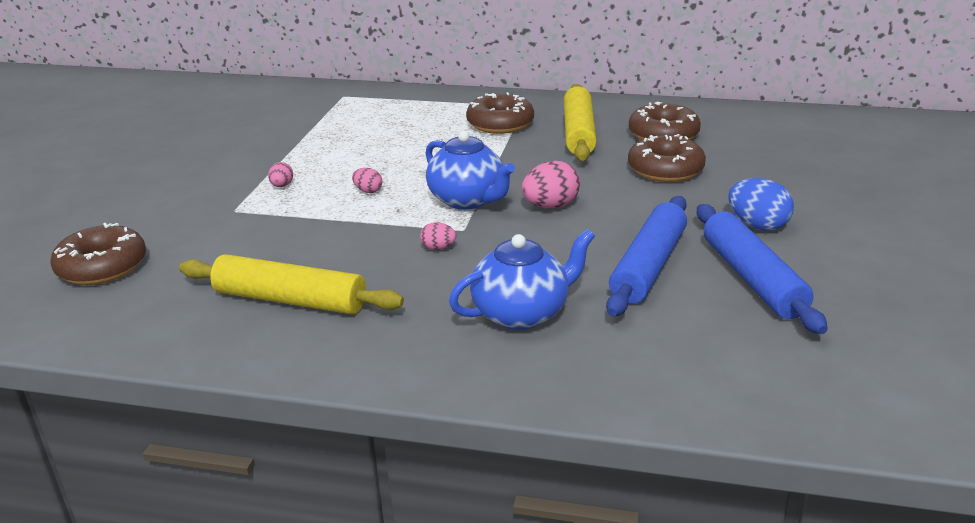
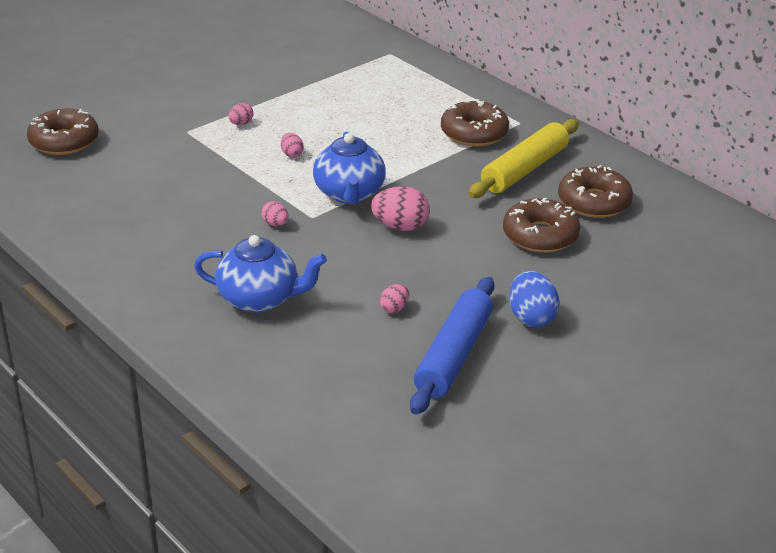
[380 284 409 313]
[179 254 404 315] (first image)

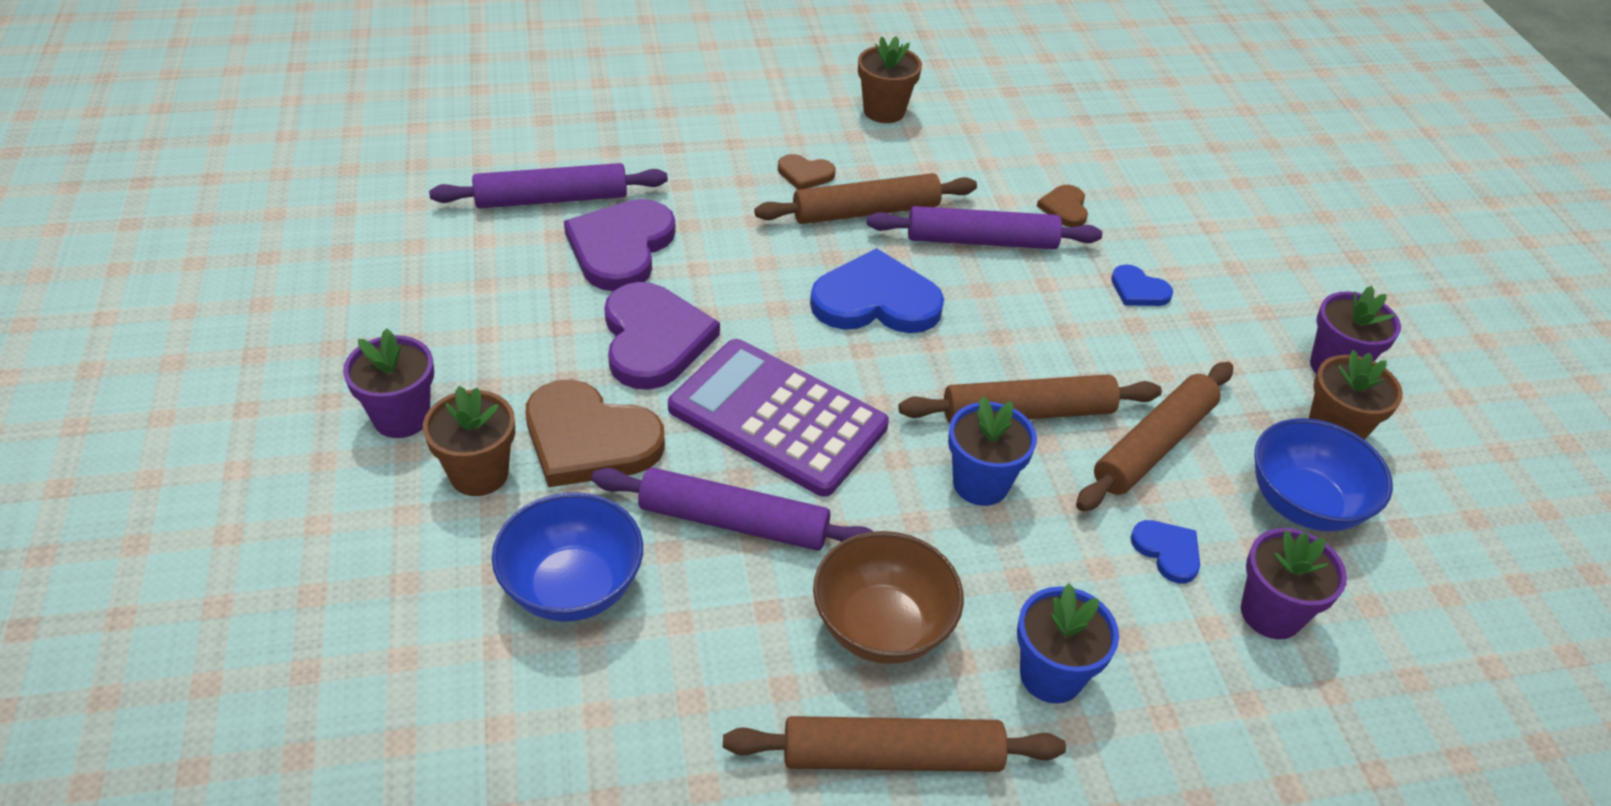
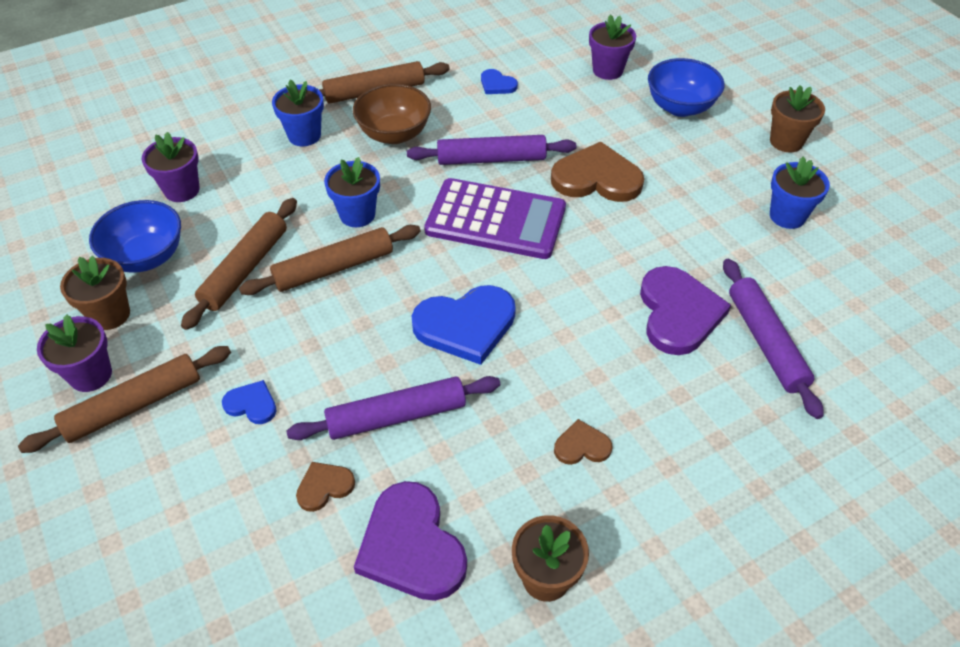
[18 346 231 453]
[296 462 355 512]
[354 481 467 601]
[481 69 518 94]
[589 14 636 80]
[648 58 725 117]
[723 259 824 419]
[770 85 825 153]
[770 157 830 229]

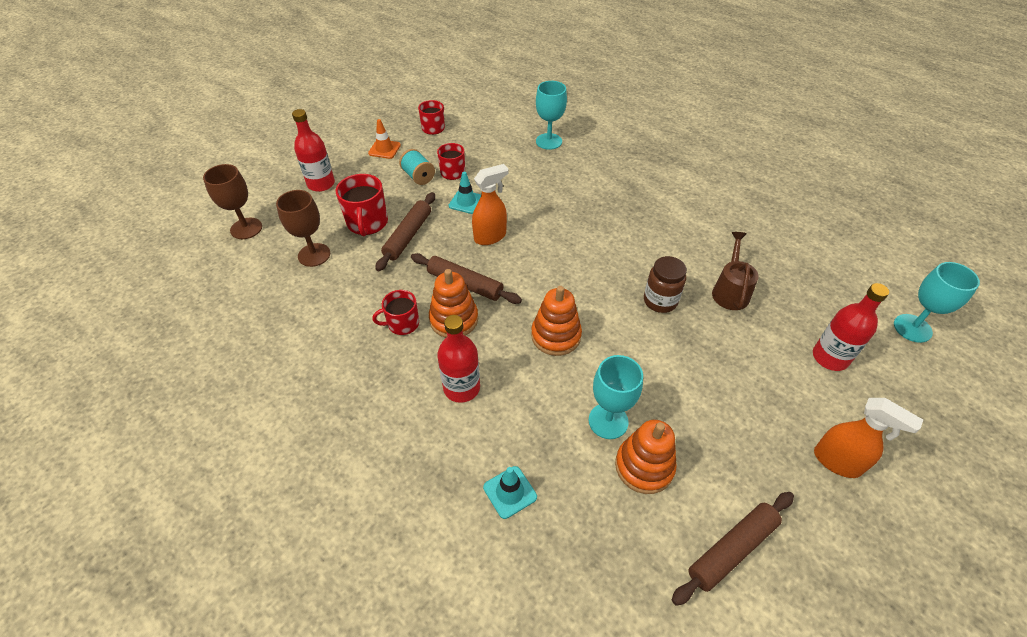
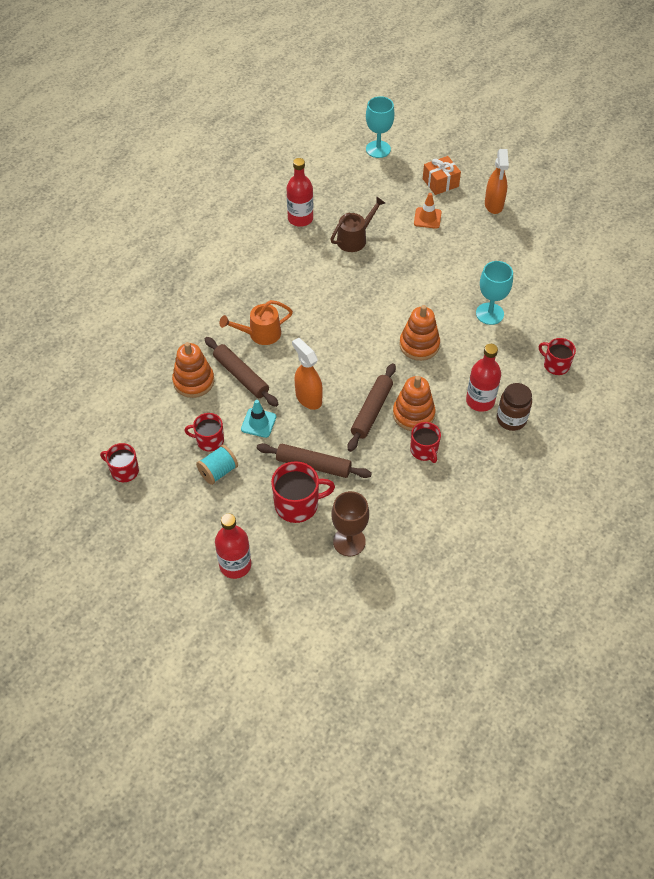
[172 342 214 398]
[205 337 278 407]
[220 300 293 345]
[287 158 313 227]
[330 196 385 252]
[414 193 442 229]
[423 156 461 195]
[485 149 509 214]
[497 383 532 431]
[539 338 576 375]
[203 164 262 239] (first image)
[536 81 567 150] (first image)

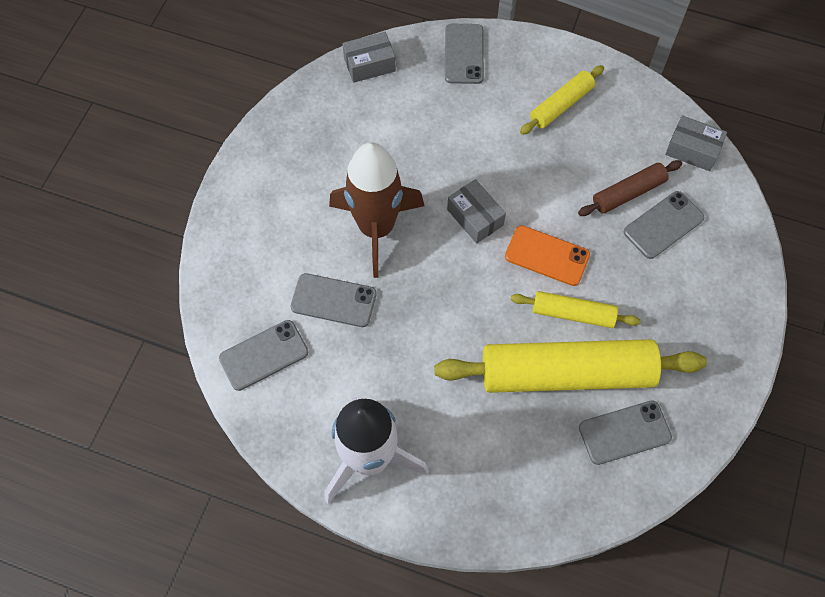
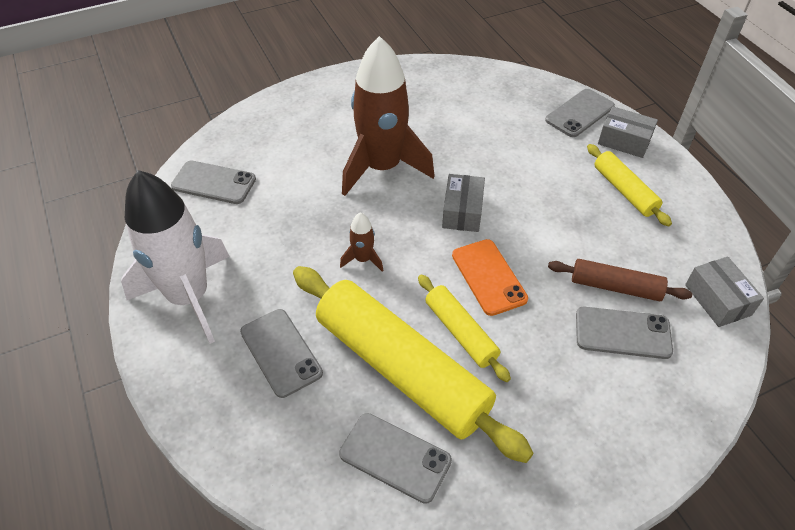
[240 309 323 398]
[340 213 383 271]
[587 144 672 227]
[598 106 658 158]

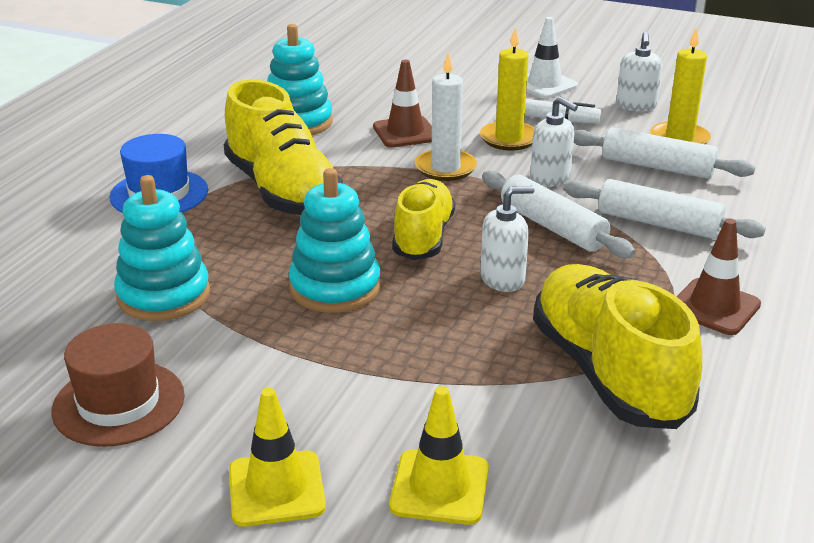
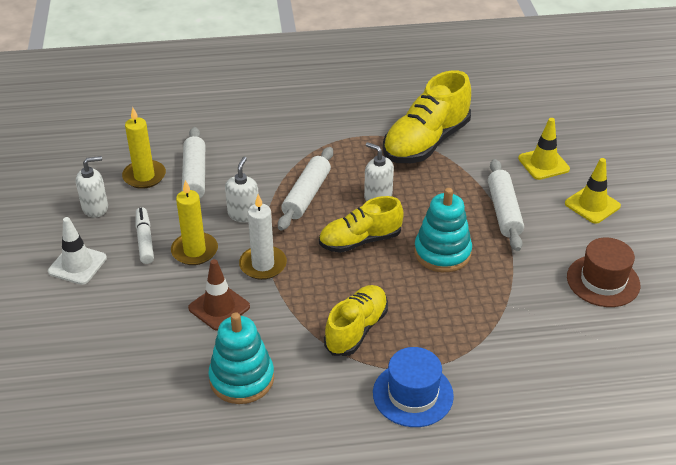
[324 285 388 356]
[488 159 524 251]
[114 175 210 321] (first image)
[676 218 761 335] (first image)

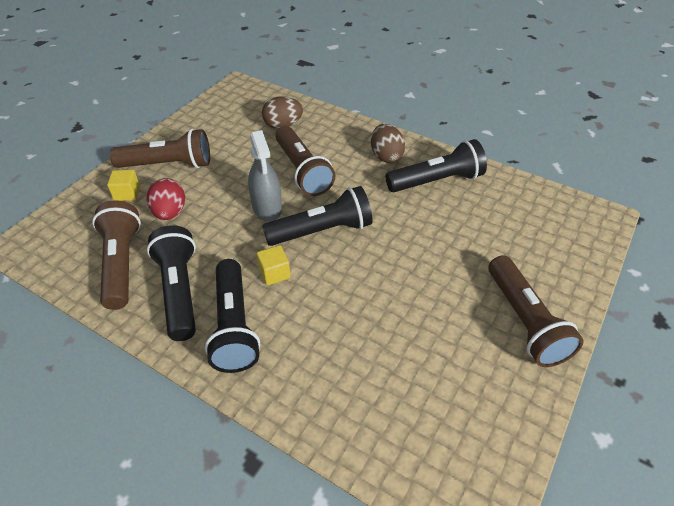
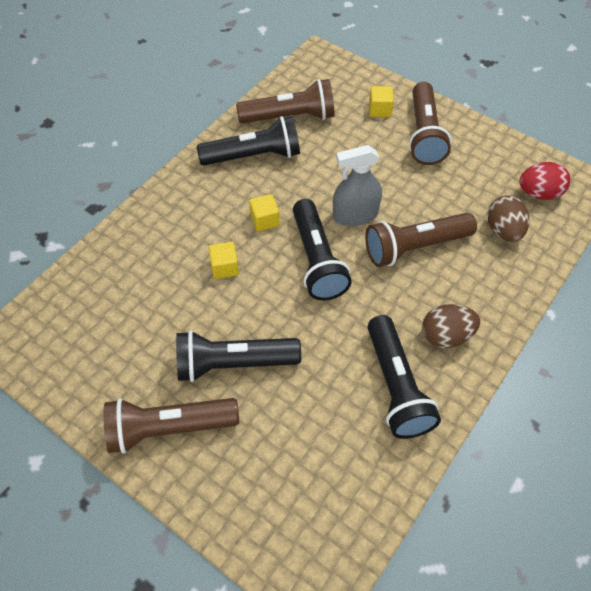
[176 330 301 382]
[209 242 239 279]
[519 162 570 200]

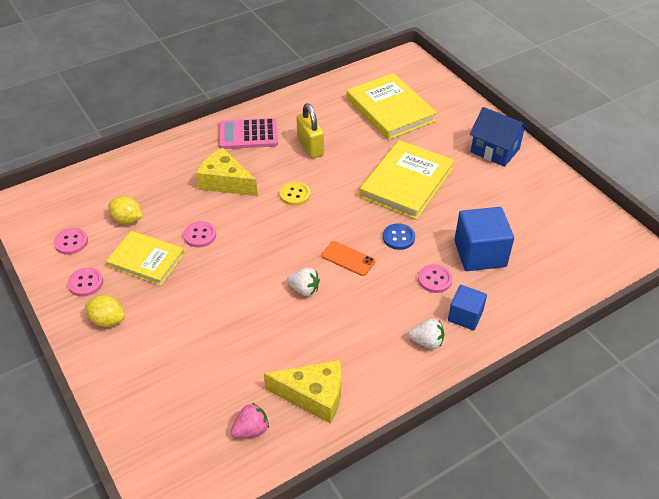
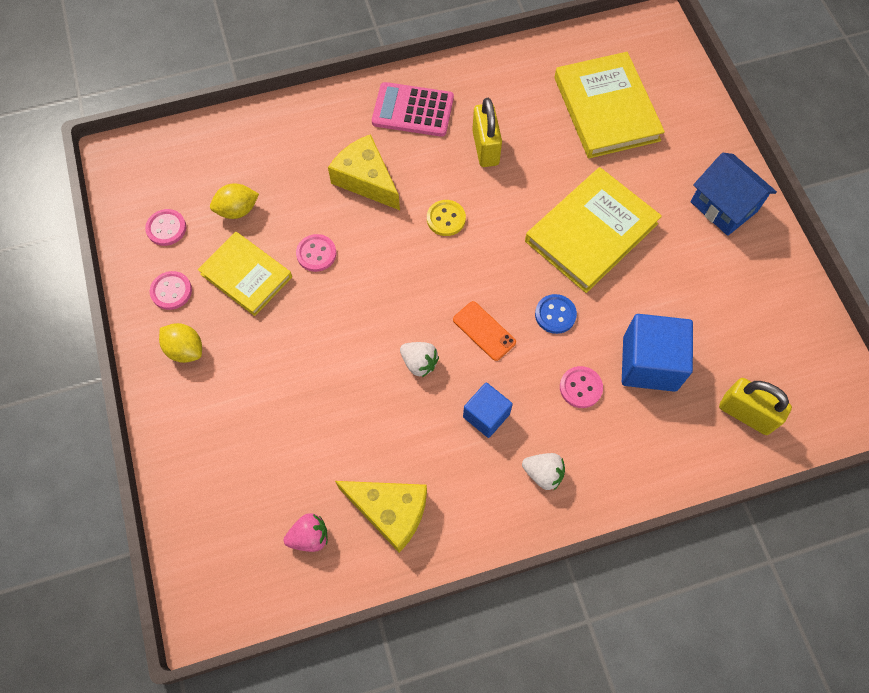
[210 183 259 219]
[463 382 513 438]
[719 378 792 435]

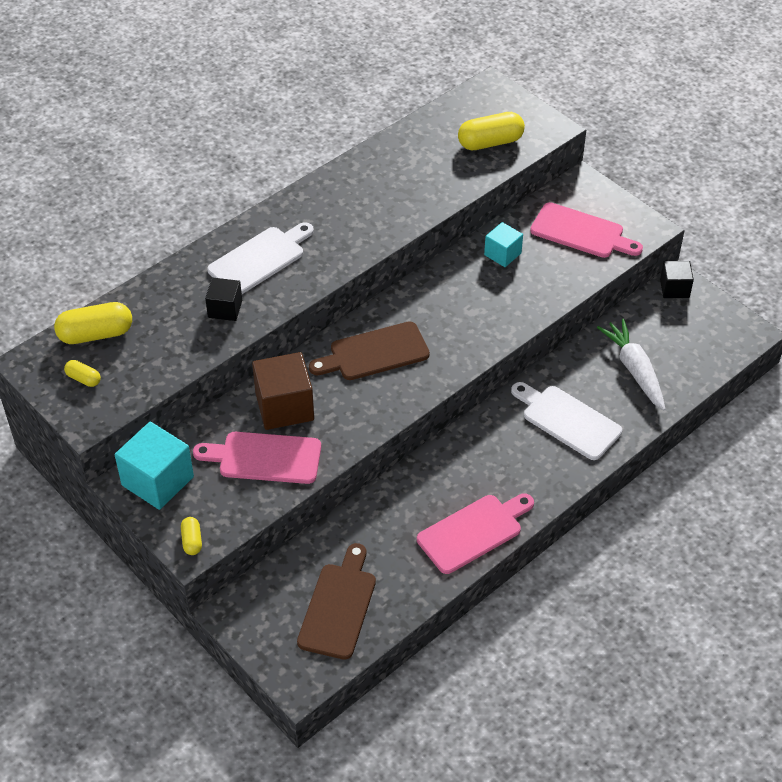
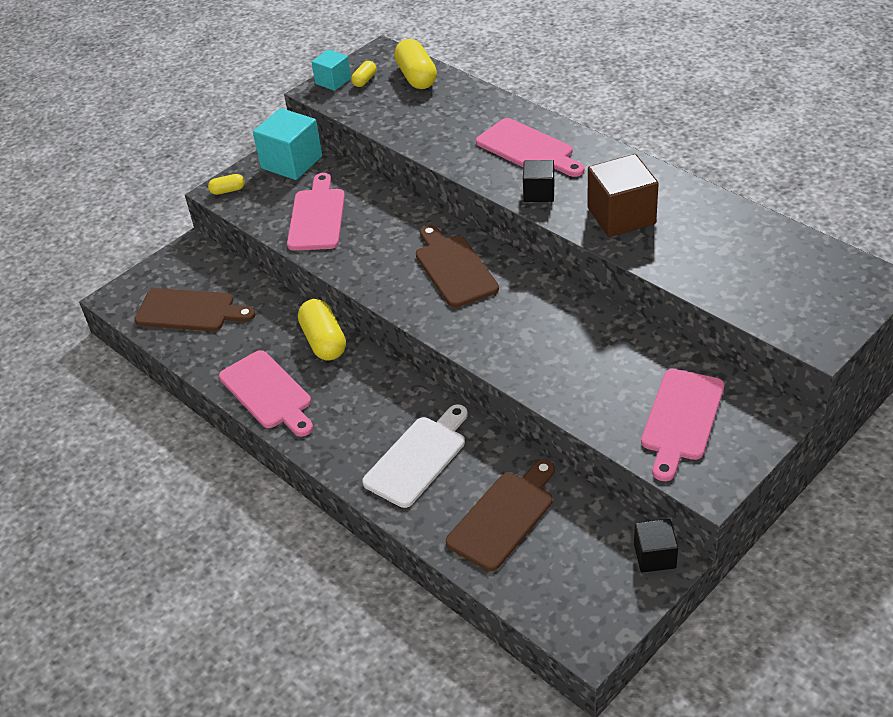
[298 299 346 361]
[311 49 351 91]
[446 460 555 571]
[476 118 584 177]
[523 160 554 202]
[588 154 659 237]

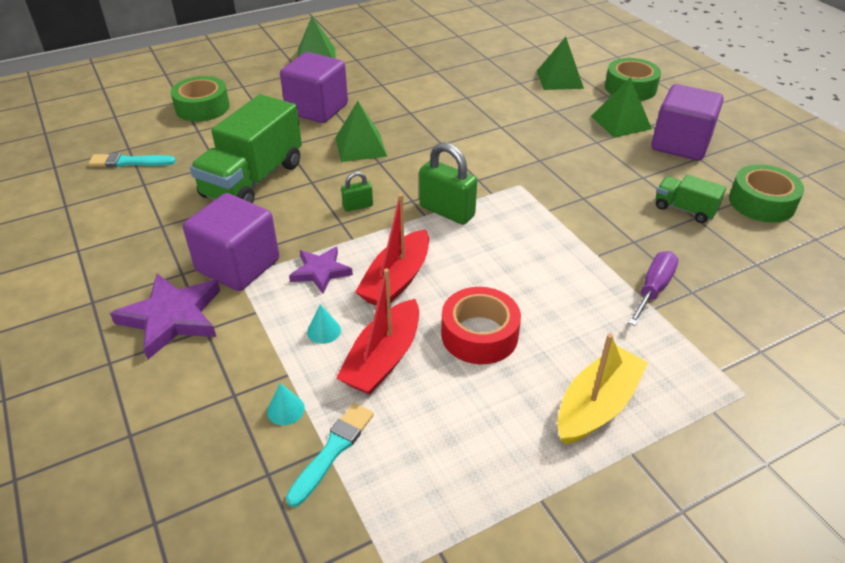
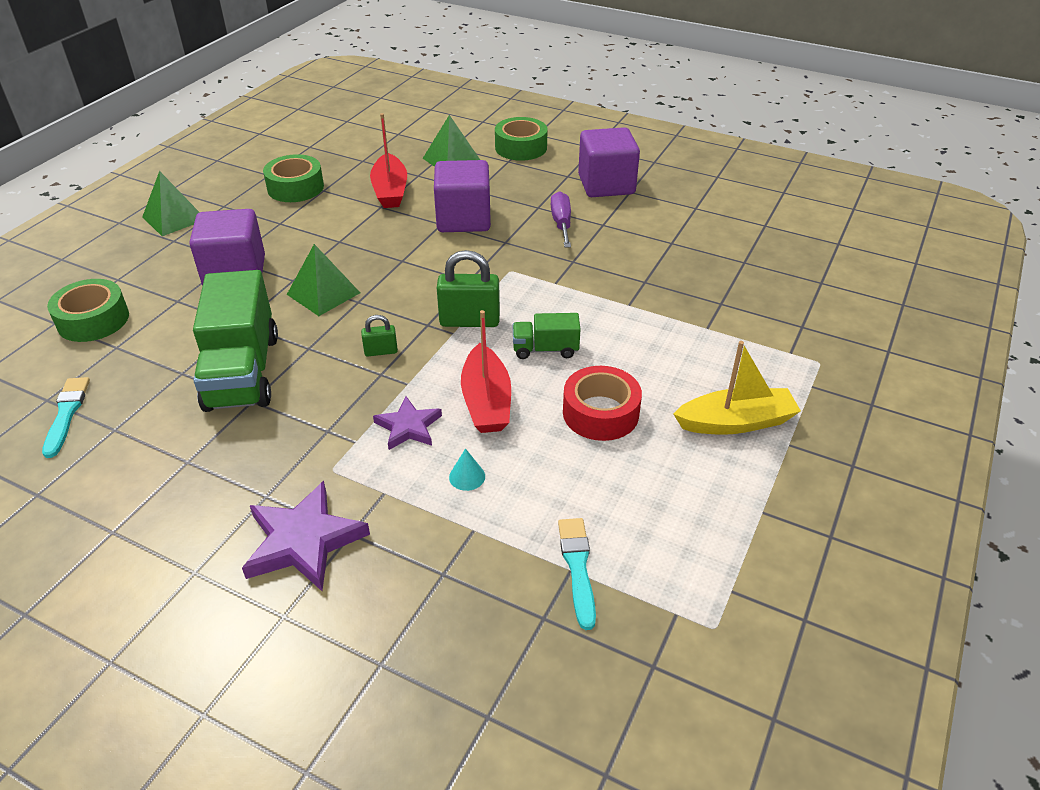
[42 377 90 458]
[263 154 324 202]
[361 315 398 356]
[370 113 407 208]
[434 160 491 232]
[513 313 581 359]
[551 191 571 248]
[674 341 801 435]
[267 383 305 425] (first image)
[591 77 652 138] (first image)

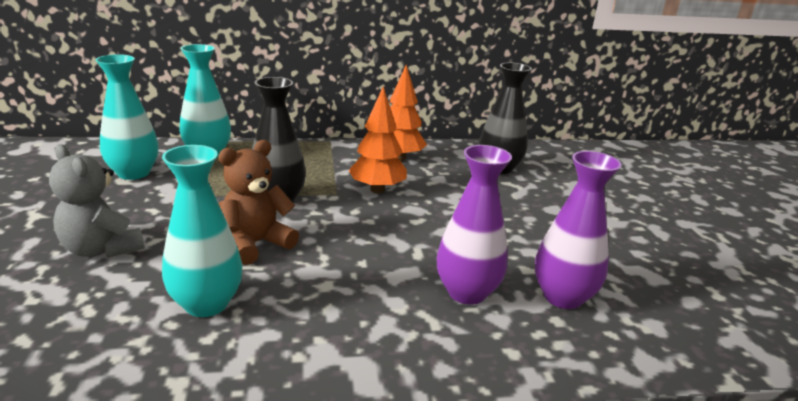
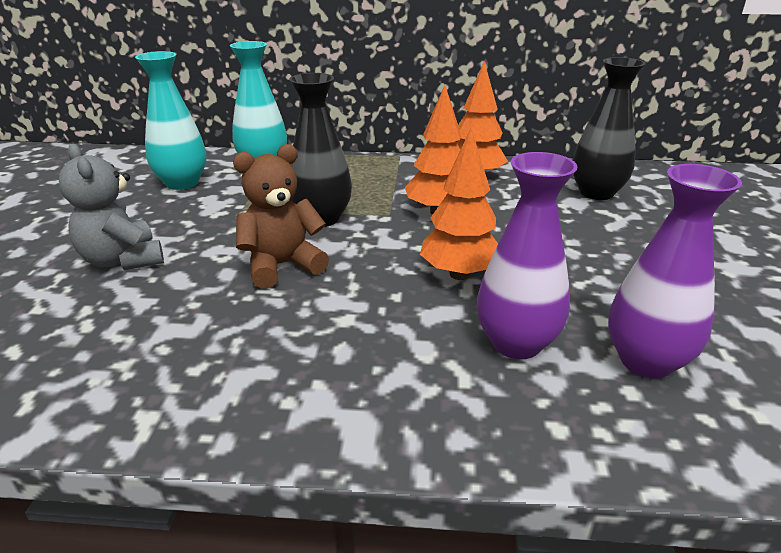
[420 128 498 280]
[162 145 242 317] (first image)

